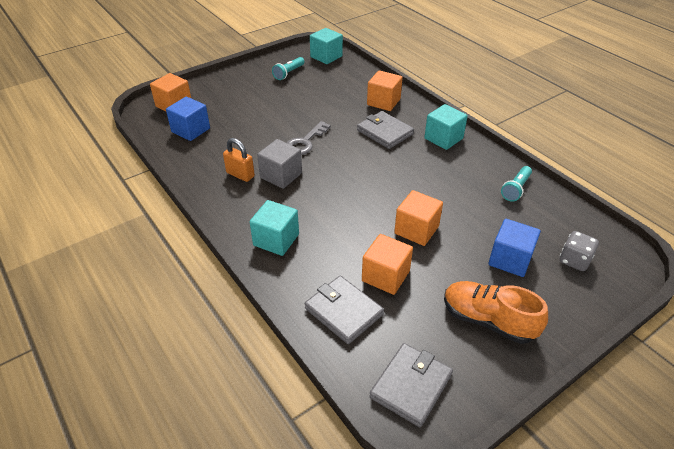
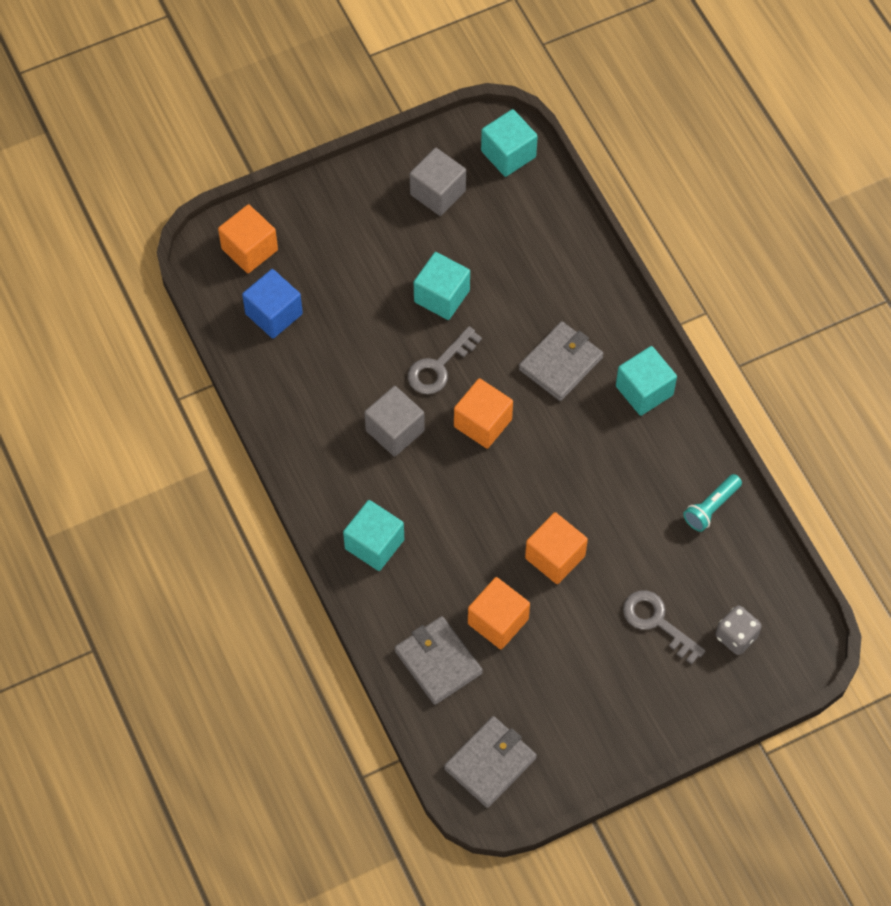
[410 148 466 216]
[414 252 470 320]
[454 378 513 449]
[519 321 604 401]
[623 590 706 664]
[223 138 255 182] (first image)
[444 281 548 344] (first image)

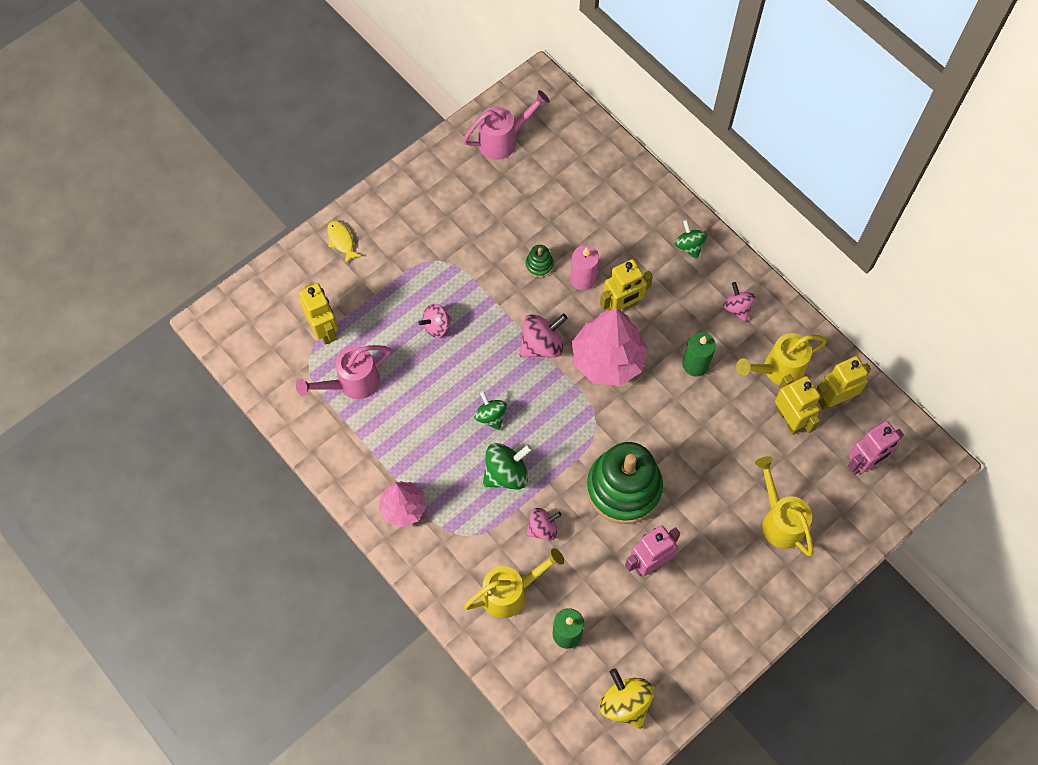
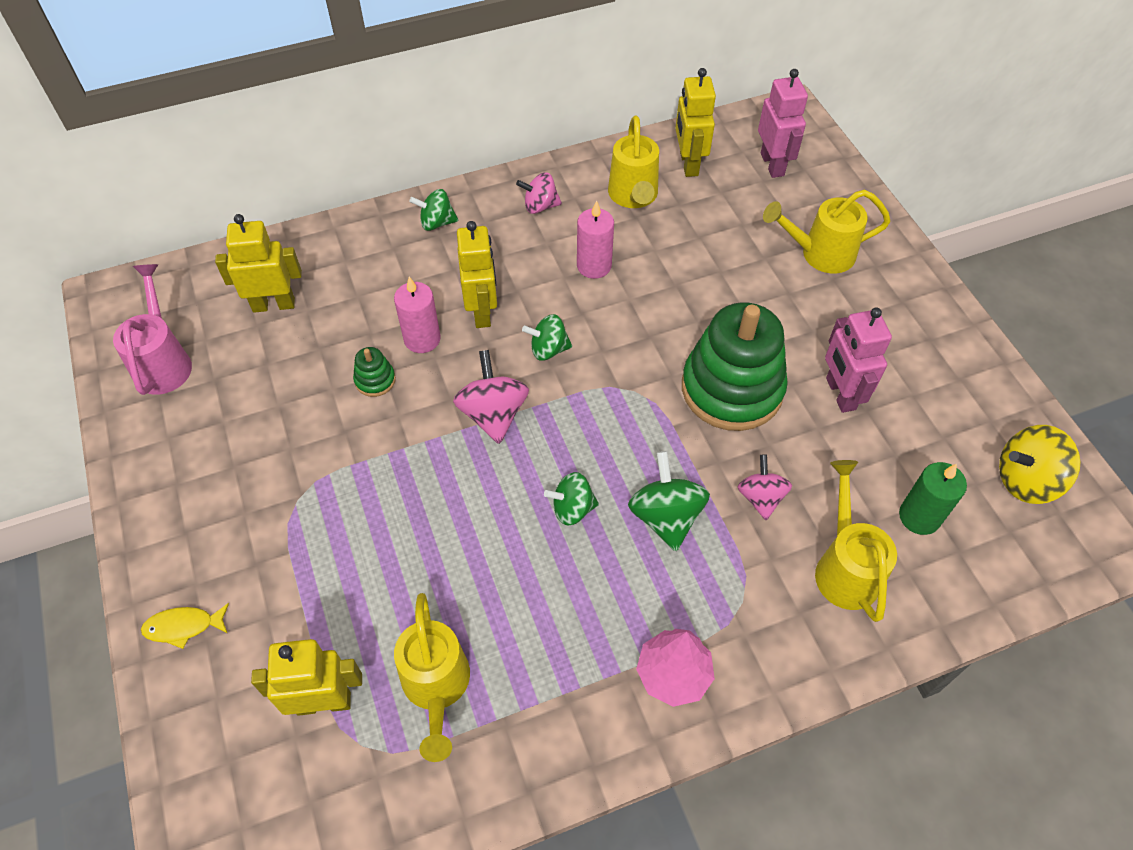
[215 214 302 313]
[394 593 470 762]
[522 314 572 361]
[577 200 614 279]
[418 304 452 338] (first image)

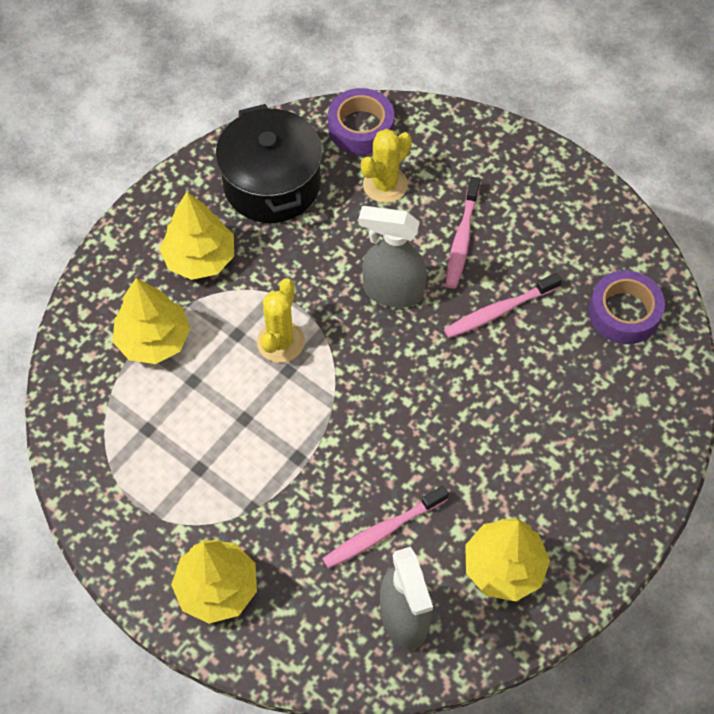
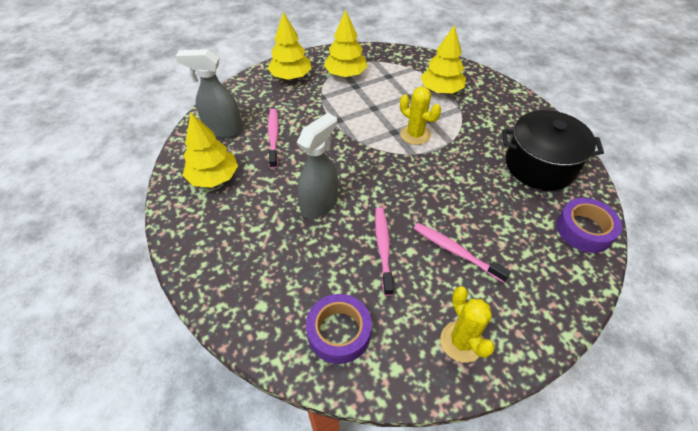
[297 113 338 219]
[324 9 368 77]
[440 286 495 363]

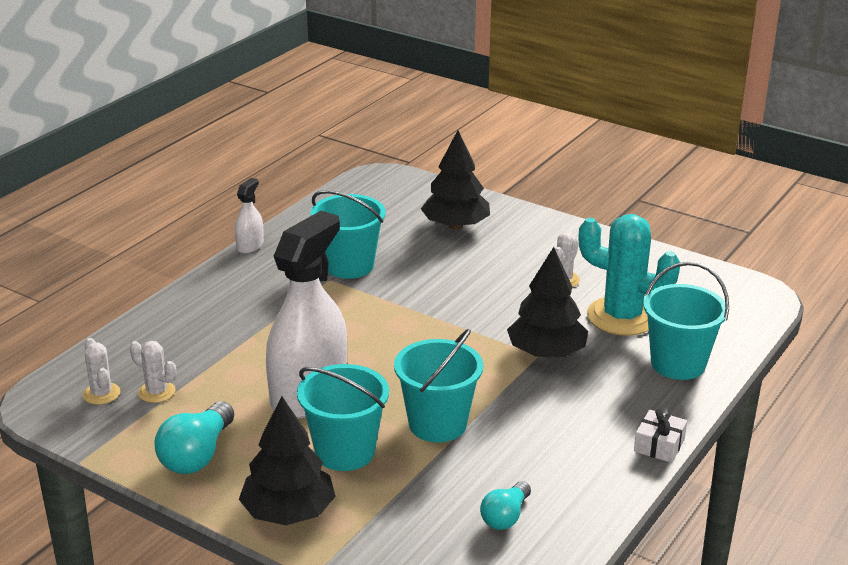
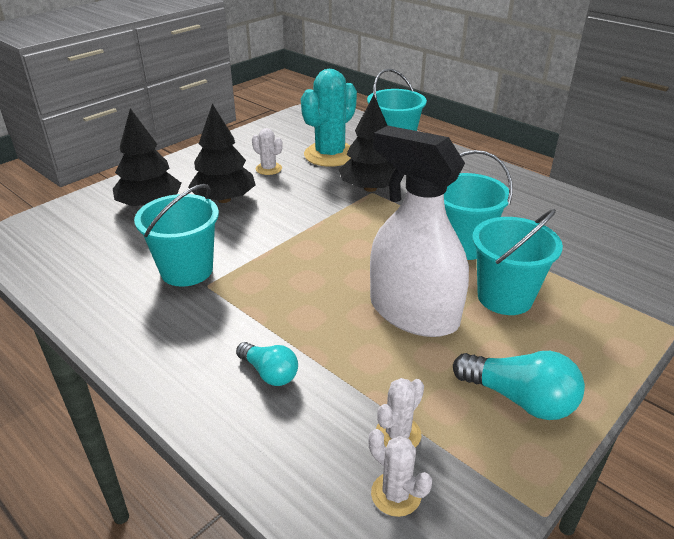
[188 104 256 203]
[236 342 298 386]
[369 429 432 517]
[235 178 264 254] (first image)
[634 409 687 463] (first image)

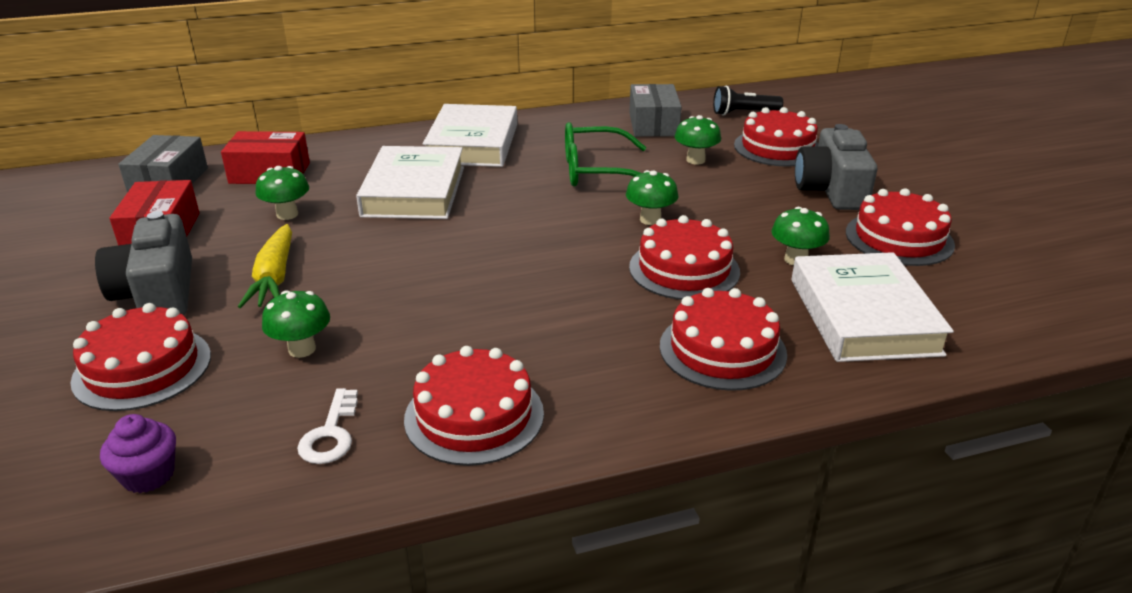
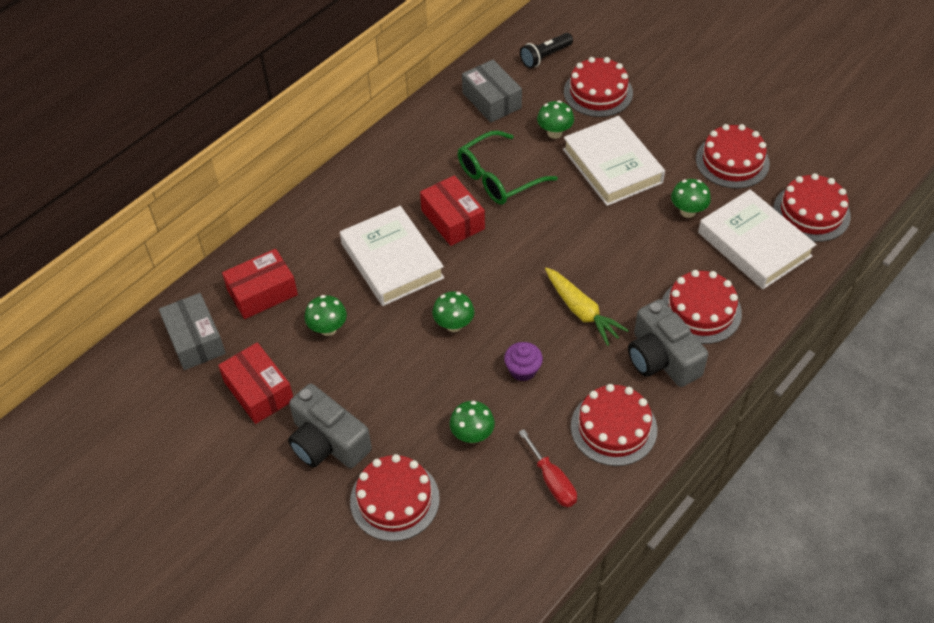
[420 175 485 246]
[432 291 475 332]
[504 342 543 381]
[519 429 577 507]
[545 267 629 346]
[563 116 665 206]
[628 299 708 387]
[773 173 851 242]

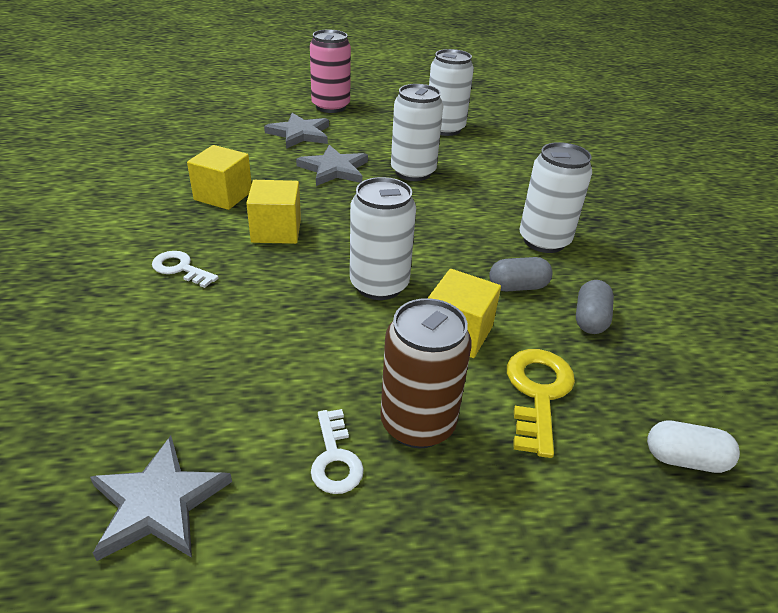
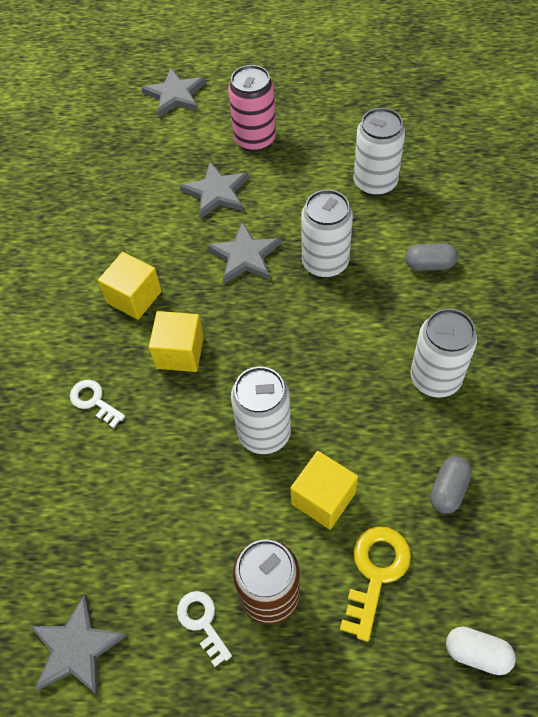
[142 68 206 117]
[177 591 232 667]
[405 243 458 271]

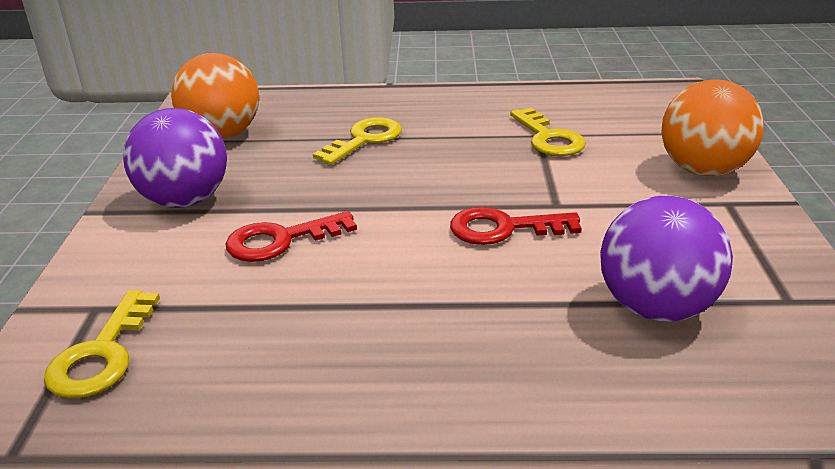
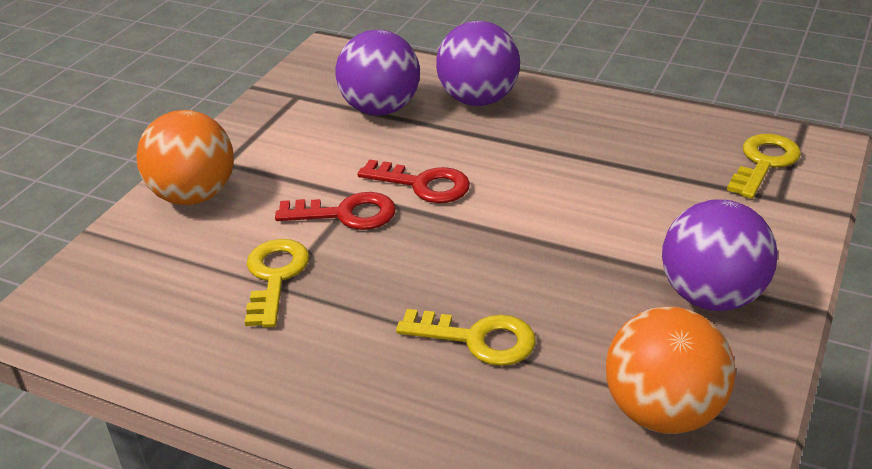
[275 192 396 230]
[396 309 536 366]
[436 21 520 106]

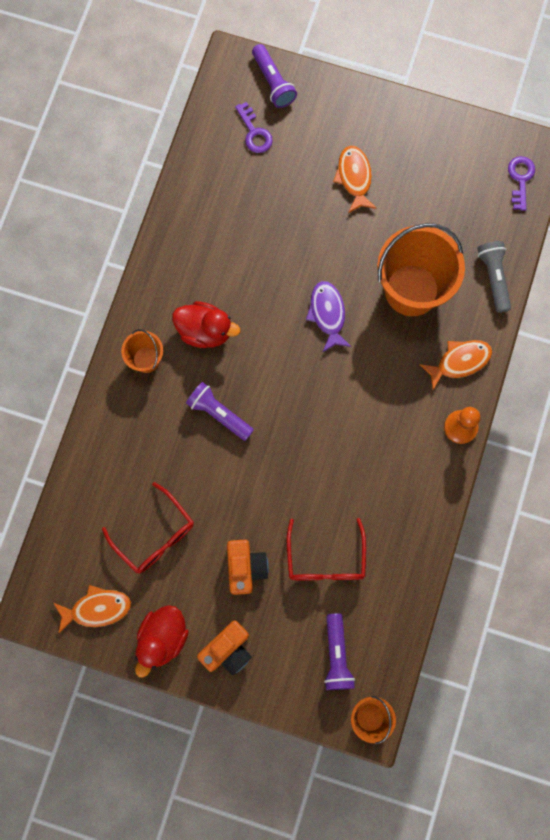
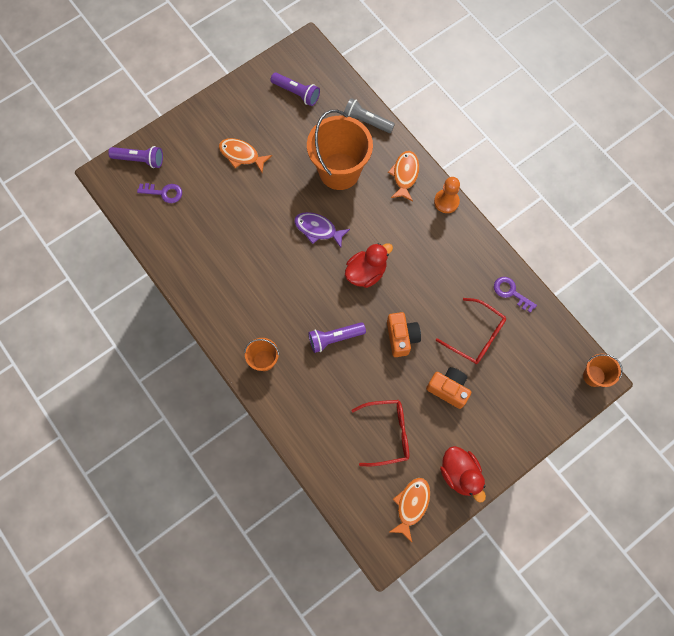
[271 73 320 106]
[345 243 393 288]
[387 312 421 357]
[494 277 537 313]

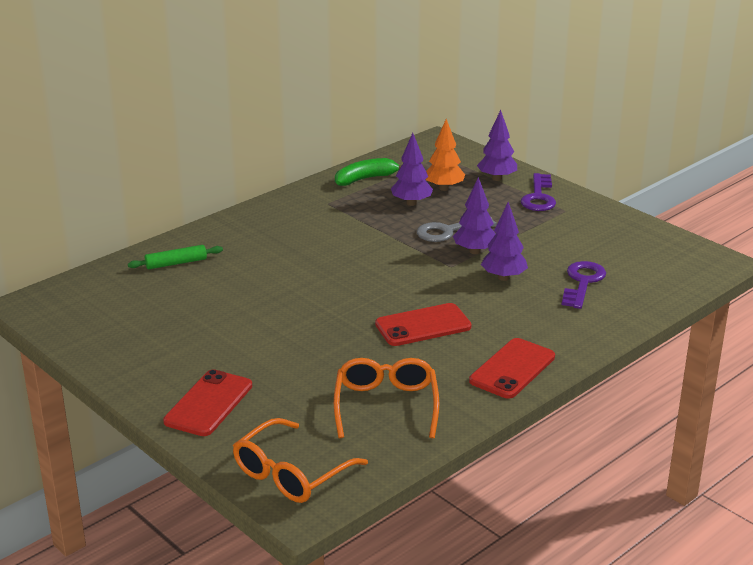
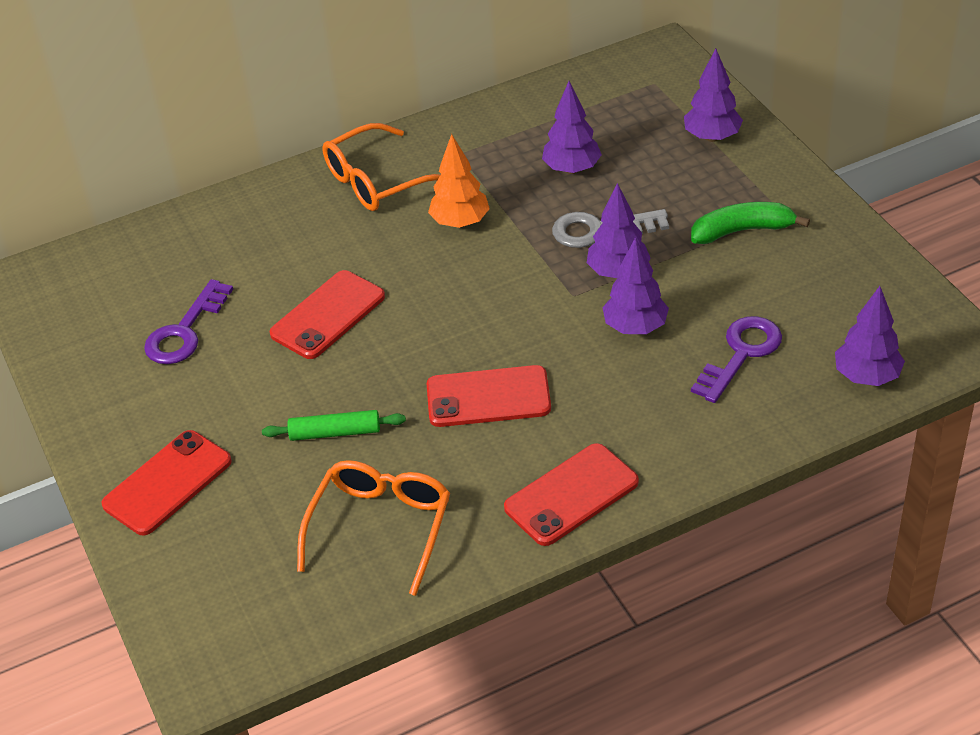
[144 279 233 364]
[262 410 406 441]
[269 270 385 359]
[322 123 441 211]
[428 134 490 228]
[691 202 810 244]
[835 286 905 386]

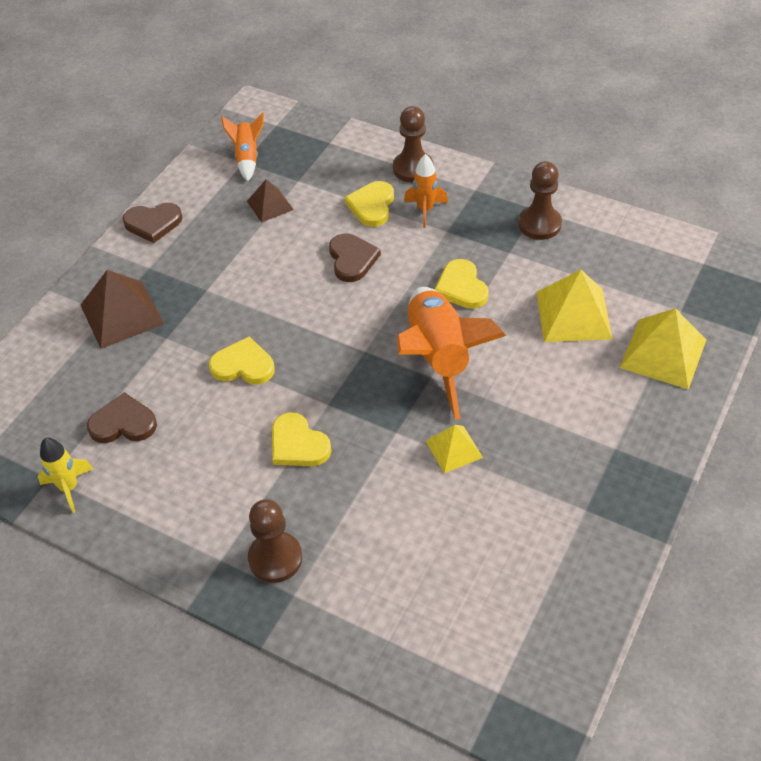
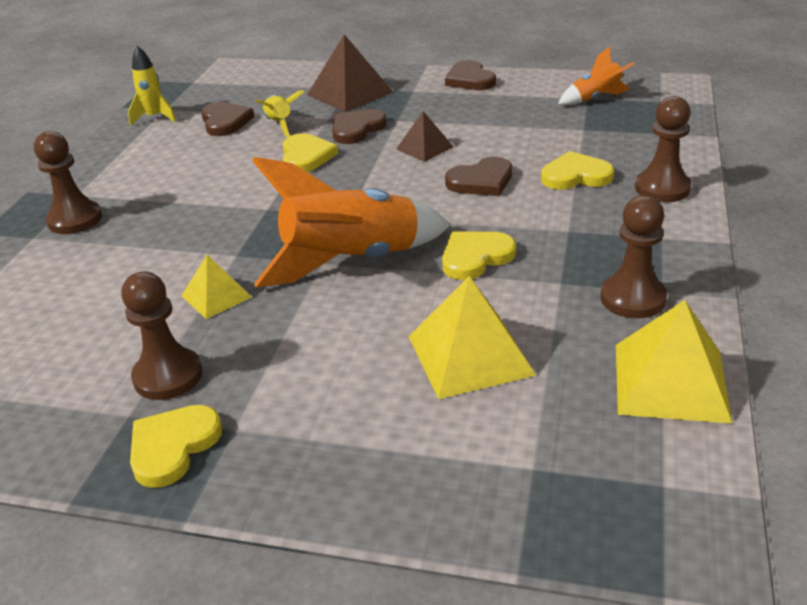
[122 271 203 400]
[130 405 222 488]
[255 90 304 138]
[332 109 387 144]
[396 111 454 162]
[616 300 733 424]
[404 154 448 228] (first image)

